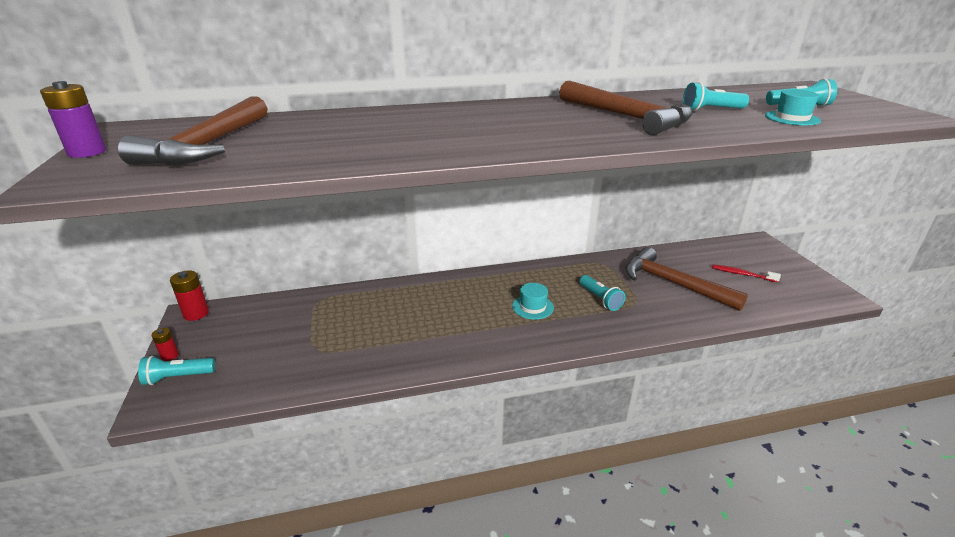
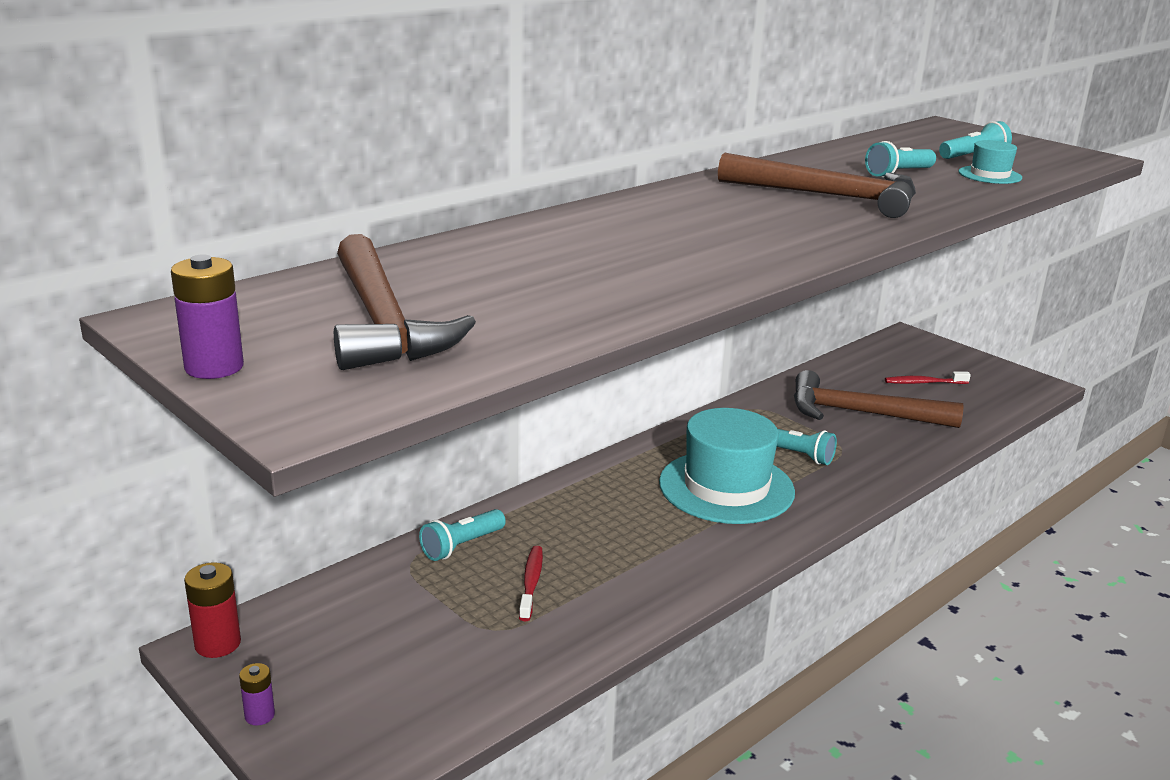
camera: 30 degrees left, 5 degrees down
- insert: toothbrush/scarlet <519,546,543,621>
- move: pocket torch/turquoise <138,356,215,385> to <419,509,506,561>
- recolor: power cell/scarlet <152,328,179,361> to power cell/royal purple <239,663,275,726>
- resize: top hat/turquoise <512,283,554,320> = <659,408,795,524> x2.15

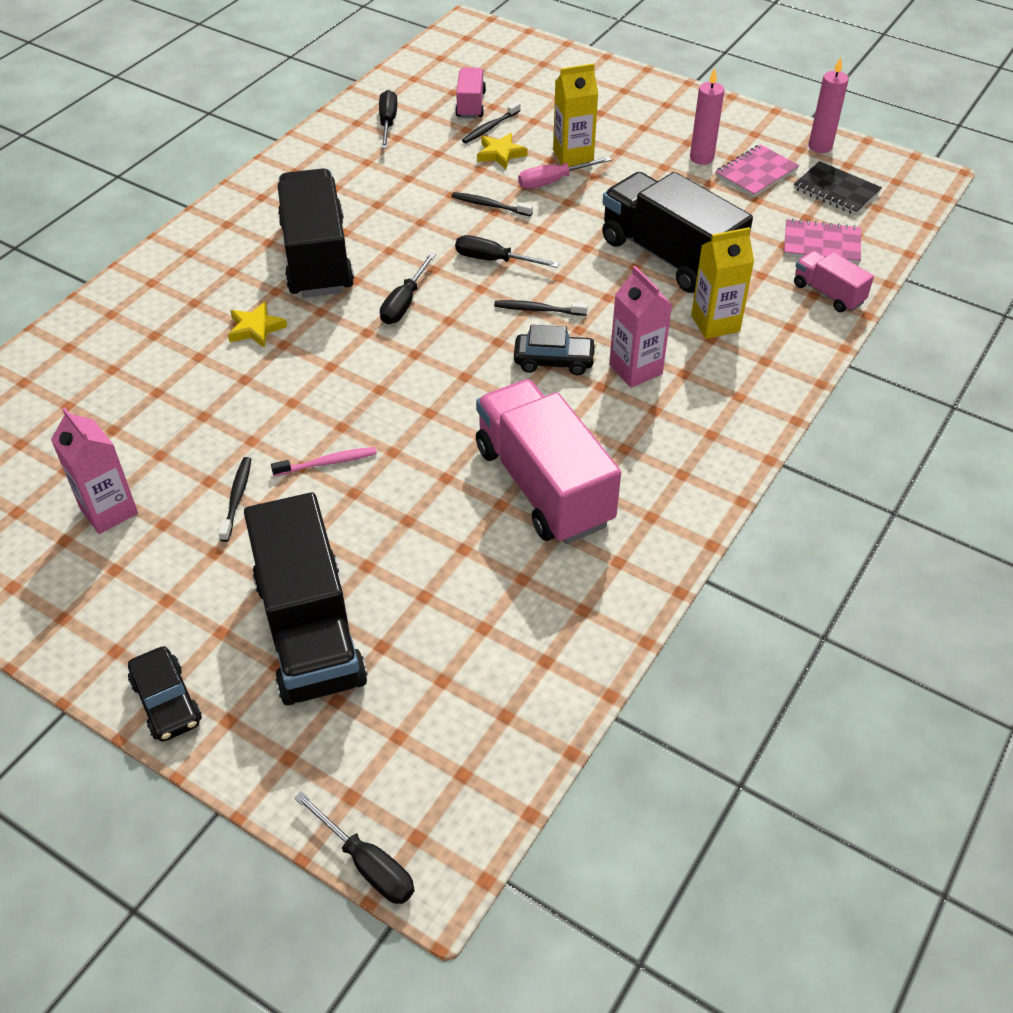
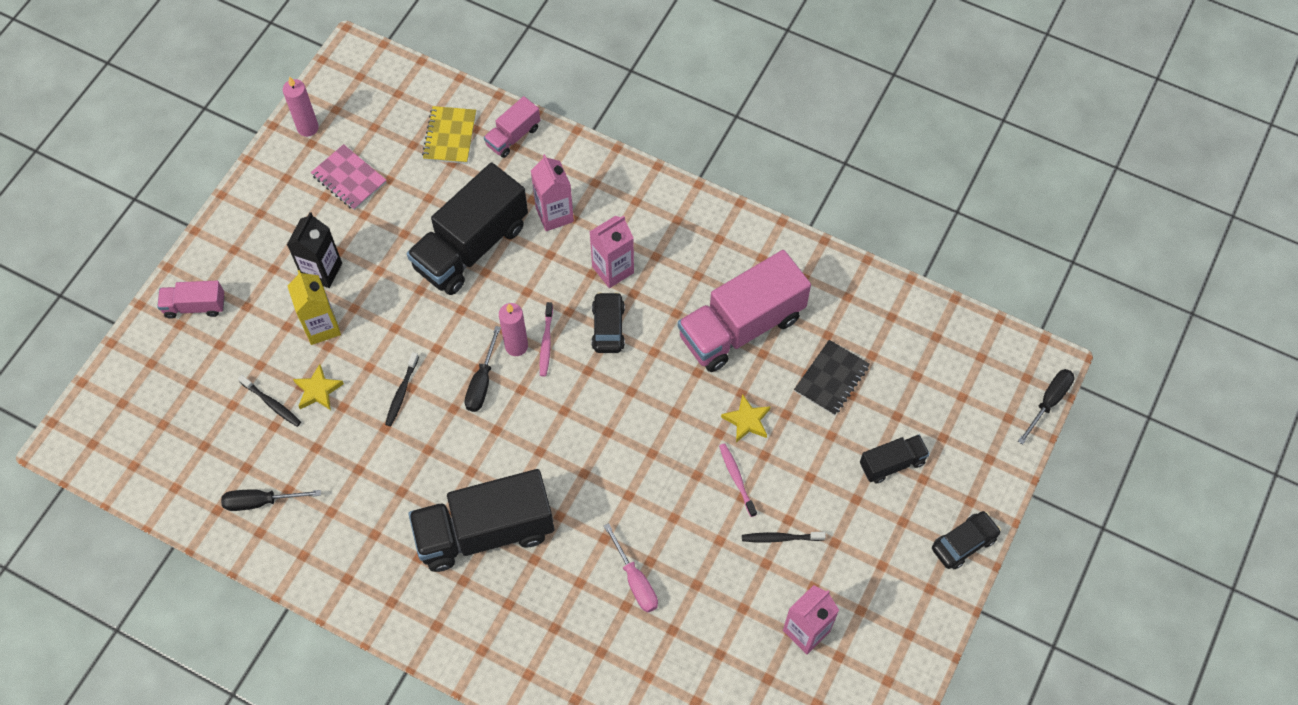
camera: 95 degrees left, 15 degrees up
- delete: screwdriver/jet-black <380,253,436,324>
- insert: milk carton/jet-black <287,212,342,288>
- move: star shape/bright yellow <228,301,287,348> to <721,394,771,443>
- move: lorry/rose-pink <455,67,486,118> to <157,281,225,319>
- move: screwdriver/rose-pink <518,157,612,189> to <604,523,658,612>
- move: wax candle/rose-pink <690,68,724,165> to <499,303,528,356>
- move: notebook/jet-black <794,161,882,215> to <794,340,870,416>
- recolor: toothbrush/jet-black <494,300,588,316> to toothbrush/rose-pink <540,302,553,377>
- recolor: milk carton/bright yellow <691,227,754,339> to milk carton/rose-pink <531,154,574,231>
- recolor: notebook/rose-pink <784,219,861,264> to notebook/bright yellow <422,106,476,164>
- resize: lorry/jet-black <244,492,368,706> = <860,435,930,483> x0.49

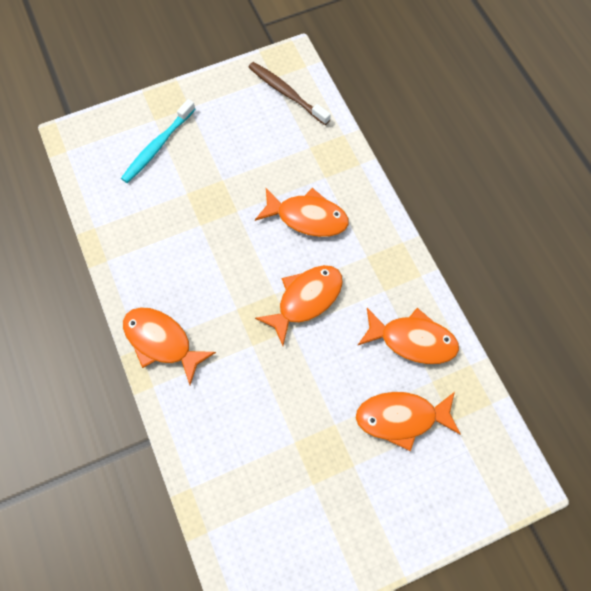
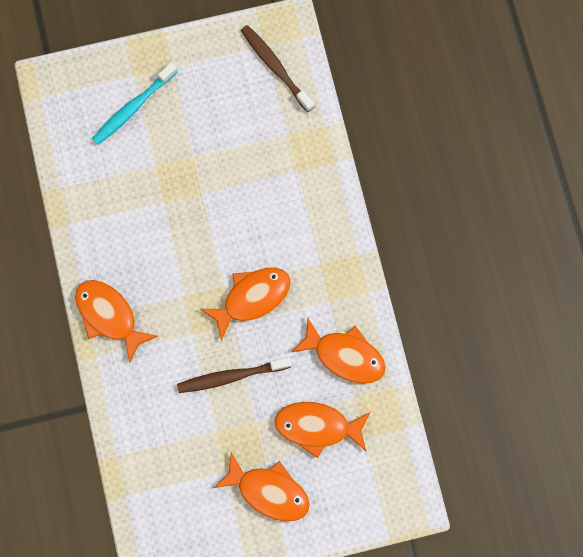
camera: 10 degrees right, 10 degrees up
- insert: toothbrush/dark brown <177,357,292,393>
- move: toy fish/orange <255,188,349,237> to <214,452,310,522>

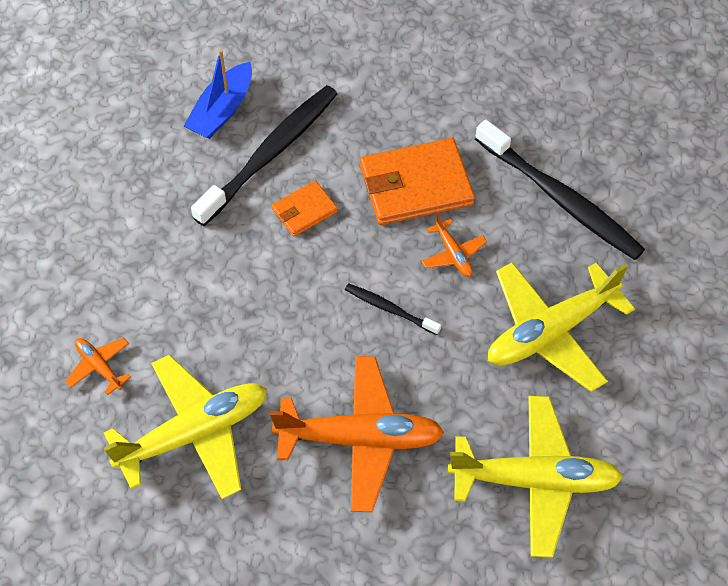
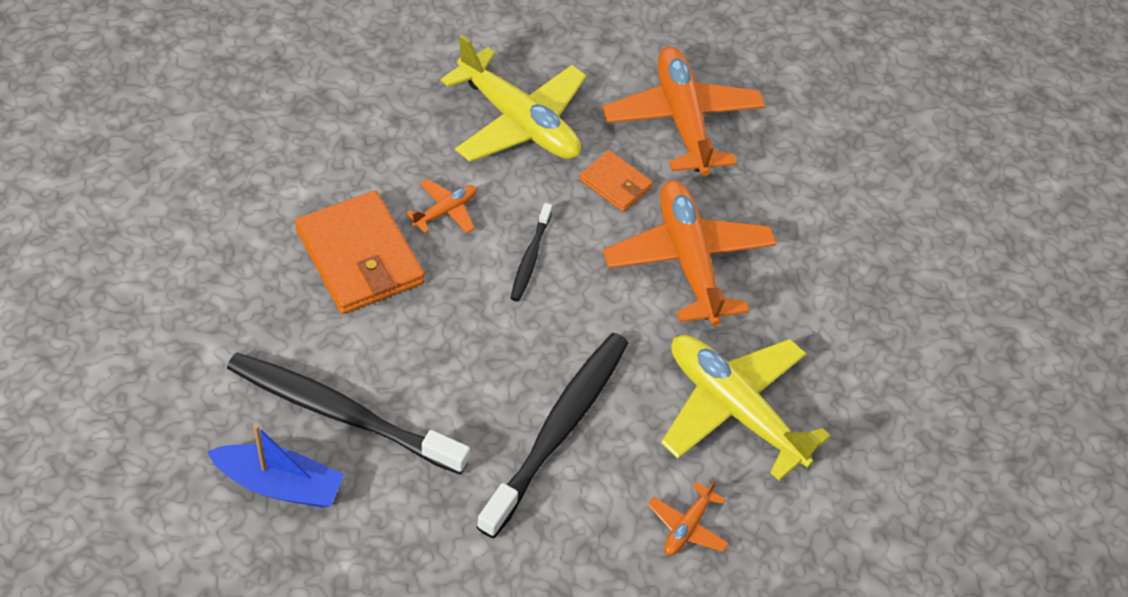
camera: 110 degrees left, 5 degrees down
- move: wallet/orange <272,181,338,237> to <579,150,653,212>
- move: toothbrush/jet-black <475,120,645,260> to <477,333,628,538>
- recolor: toy plane/bright yellow <448,396,623,558> to toy plane/orange <603,47,765,176>

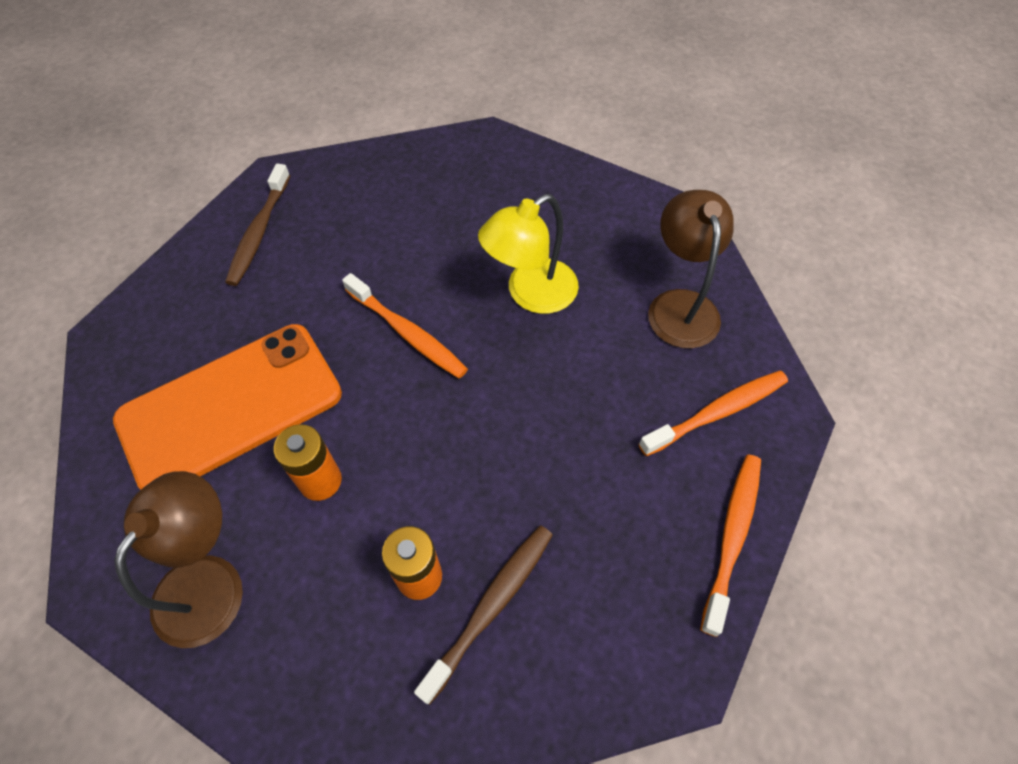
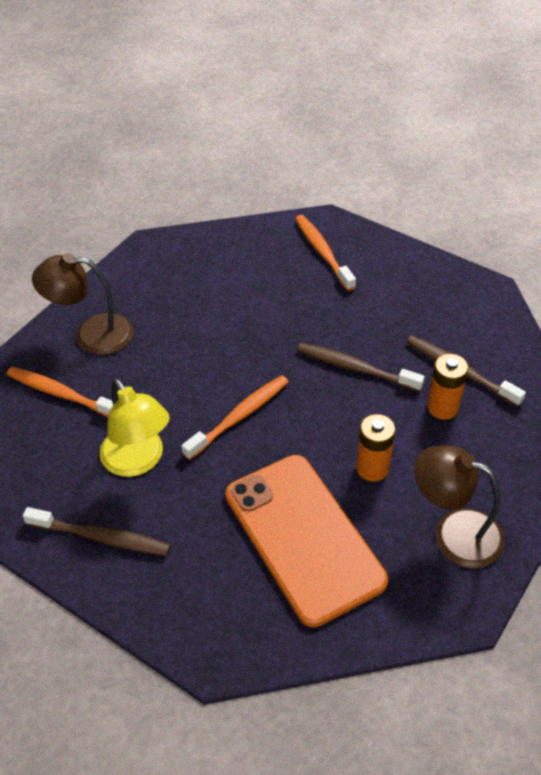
camera: 85 degrees left, 10 degrees down
- insert: toothbrush/dark brown <297,343,425,392>
- move: desk lamp/bright yellow <478,194,579,314> to <100,378,170,477>
- move: desk lamp/dark brown <648,190,734,348> to <32,253,133,355>
- move: toothbrush/orange <700,454,761,637> to <7,367,113,417>

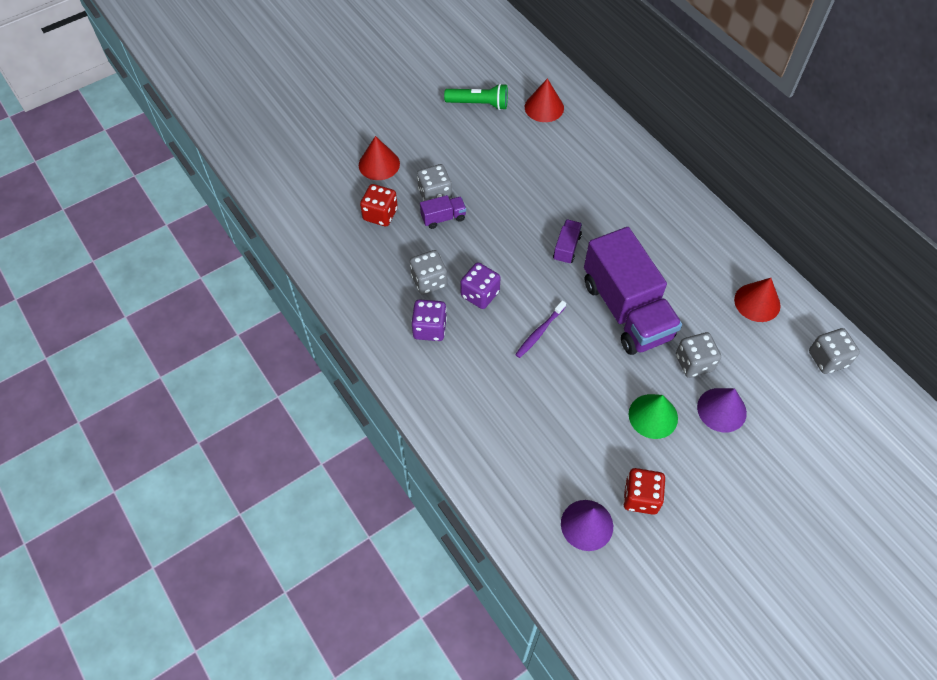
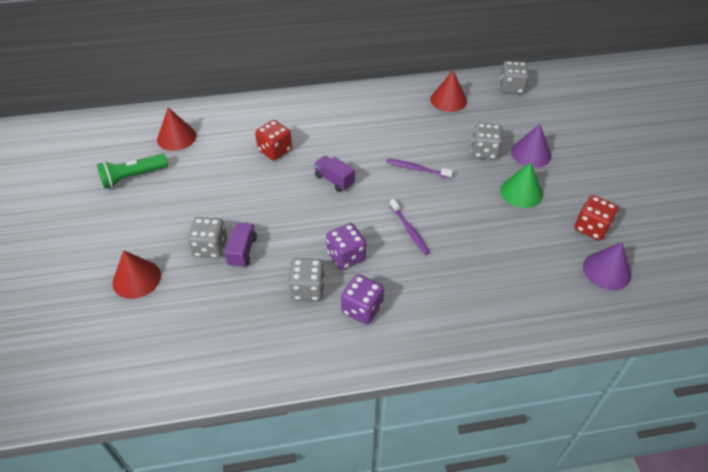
camera: 65 degrees left, 10 degrees down
- move: dice/scarlet <360,184,398,226> to <255,120,292,161>
- replace: lorry/royal purple <584,227,682,355> to toothbrush/royal purple <386,159,453,178>
- rotate: pocket torch/green <444,83,508,110> = <97,154,168,189> 150 degrees counterclockwise

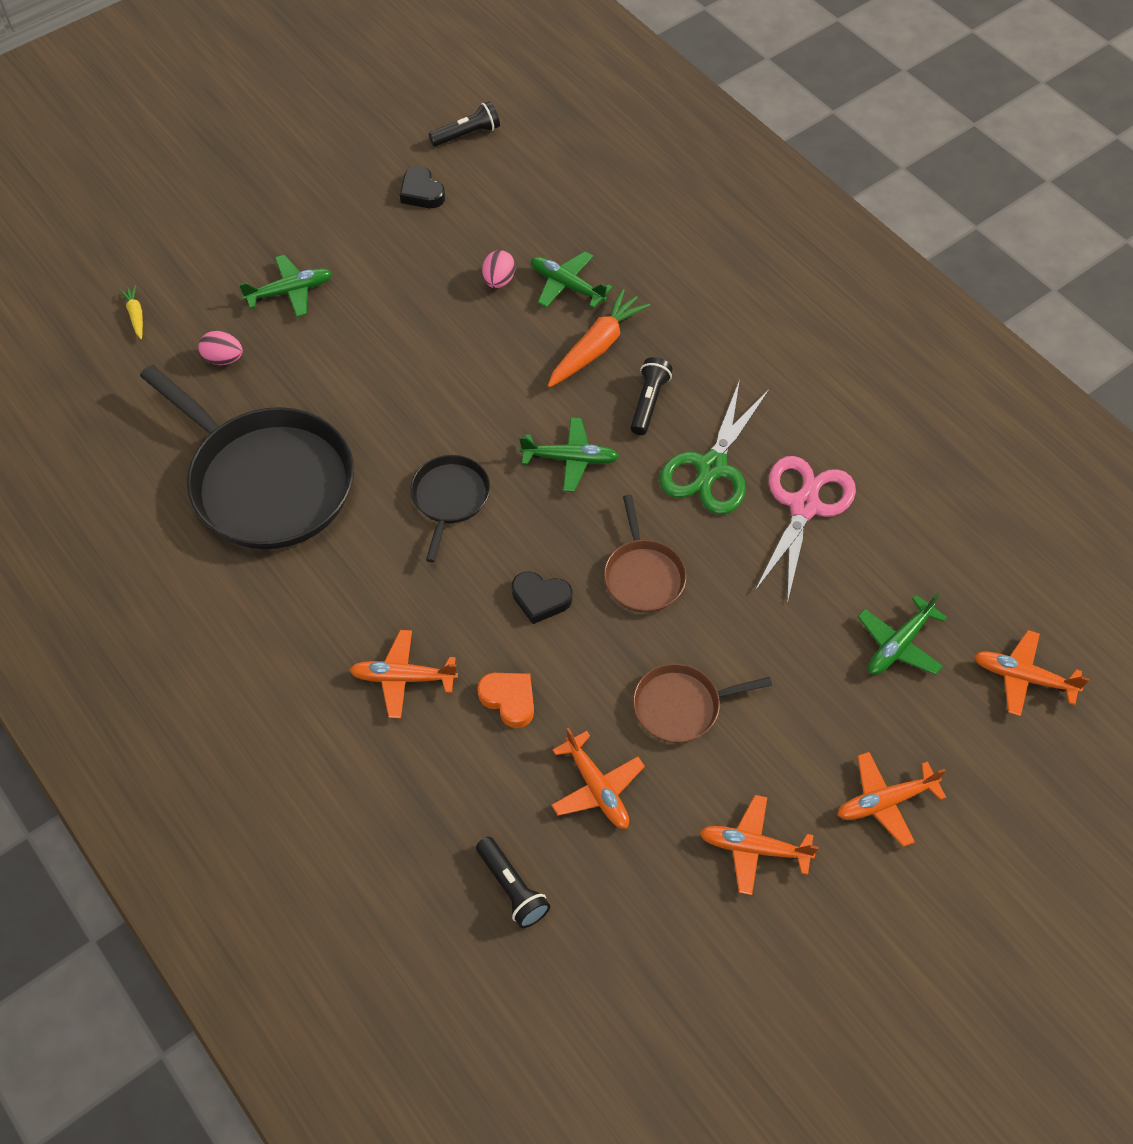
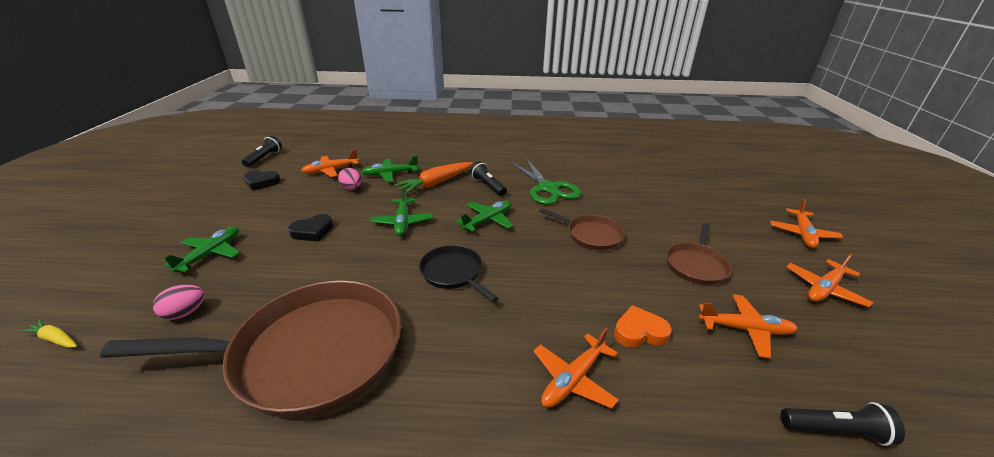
camera: 50 degrees left, 25 degrees down
- delete: pair of scissors/rose-pink <755,456,856,603>
- move: heart shape/jet-black <512,571,573,624> to <288,214,333,241>
- move: toy plane/green <857,593,947,675> to <370,188,433,236>
- move: toy plane/orange <974,630,1089,716> to <301,149,359,177>
- recolor: pan/jet-black <140,365,354,549> to pan/dark brown <100,280,401,418>
- rotate: carrot/orange <548,289,650,388> = <394,162,473,195> 120 degrees counterclockwise

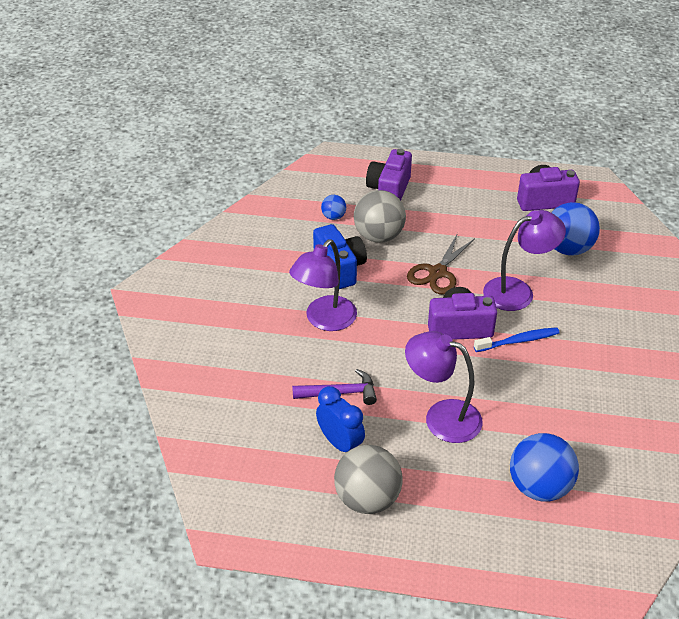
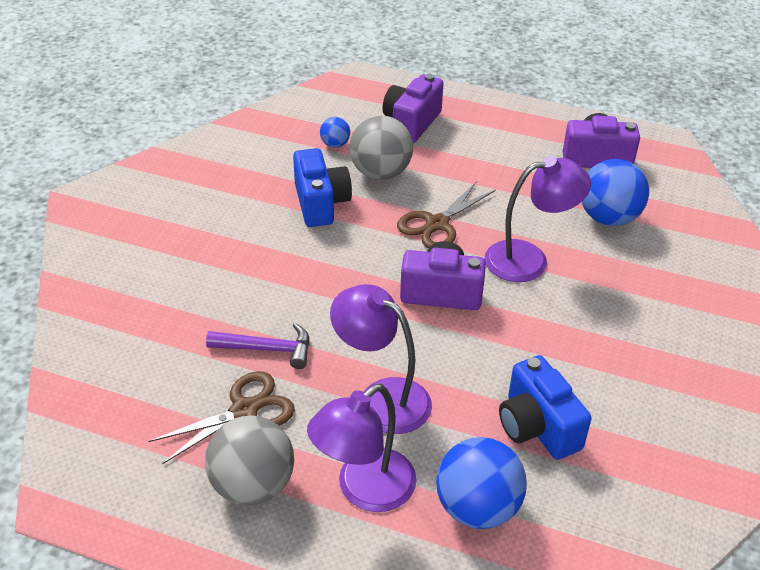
camera: 10 degrees right, 0 degrees up
- delete: toothbrush/blue <474,327,560,352>
- insert: photo camera/blue <499,355,591,460>
- move: desk lamp/royal purple <289,240,357,331> to <307,384,417,512>
- replace: clock/blue <316,386,365,452> to pair of scissors/dark brown <148,371,295,464>

